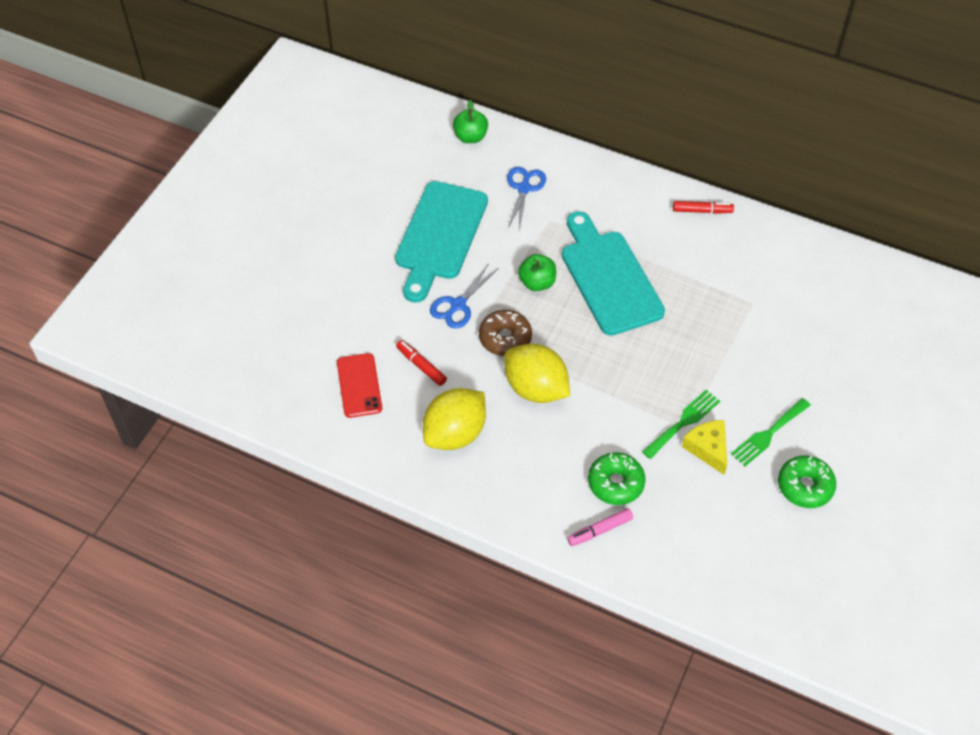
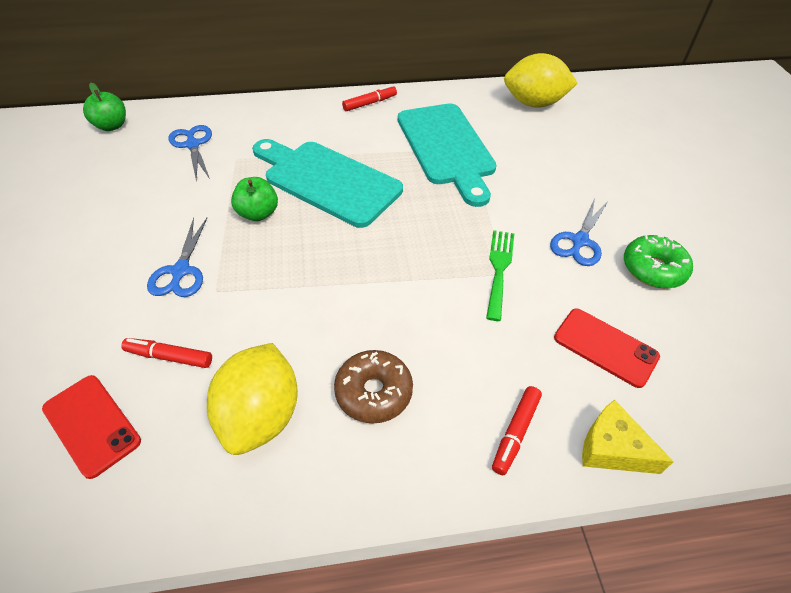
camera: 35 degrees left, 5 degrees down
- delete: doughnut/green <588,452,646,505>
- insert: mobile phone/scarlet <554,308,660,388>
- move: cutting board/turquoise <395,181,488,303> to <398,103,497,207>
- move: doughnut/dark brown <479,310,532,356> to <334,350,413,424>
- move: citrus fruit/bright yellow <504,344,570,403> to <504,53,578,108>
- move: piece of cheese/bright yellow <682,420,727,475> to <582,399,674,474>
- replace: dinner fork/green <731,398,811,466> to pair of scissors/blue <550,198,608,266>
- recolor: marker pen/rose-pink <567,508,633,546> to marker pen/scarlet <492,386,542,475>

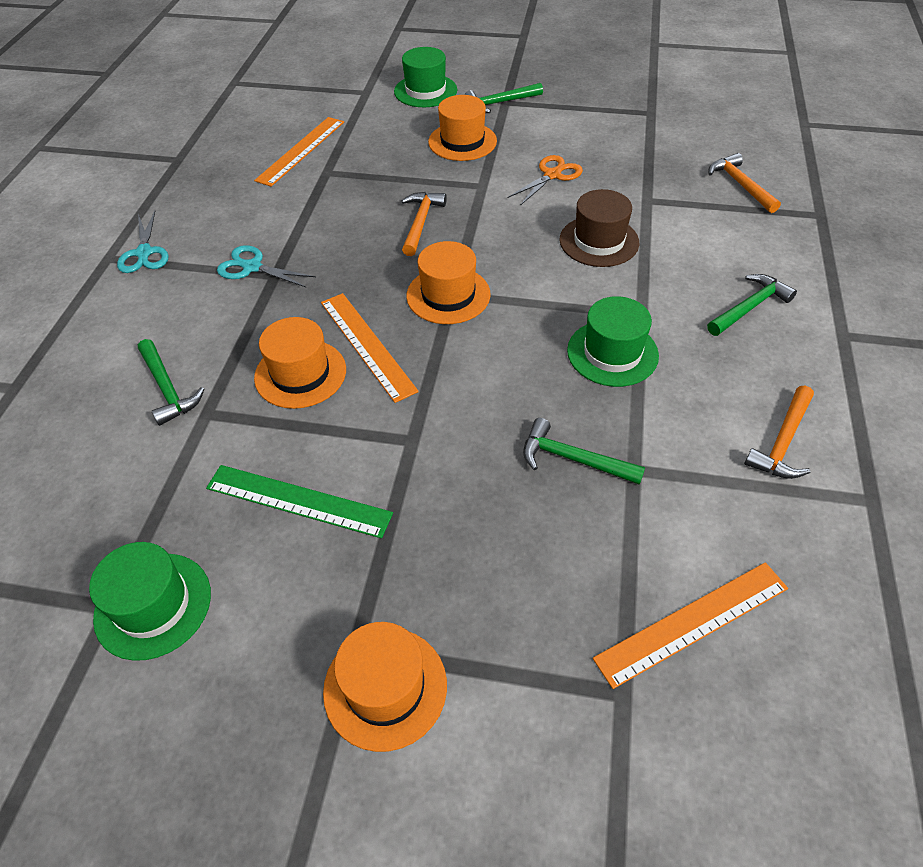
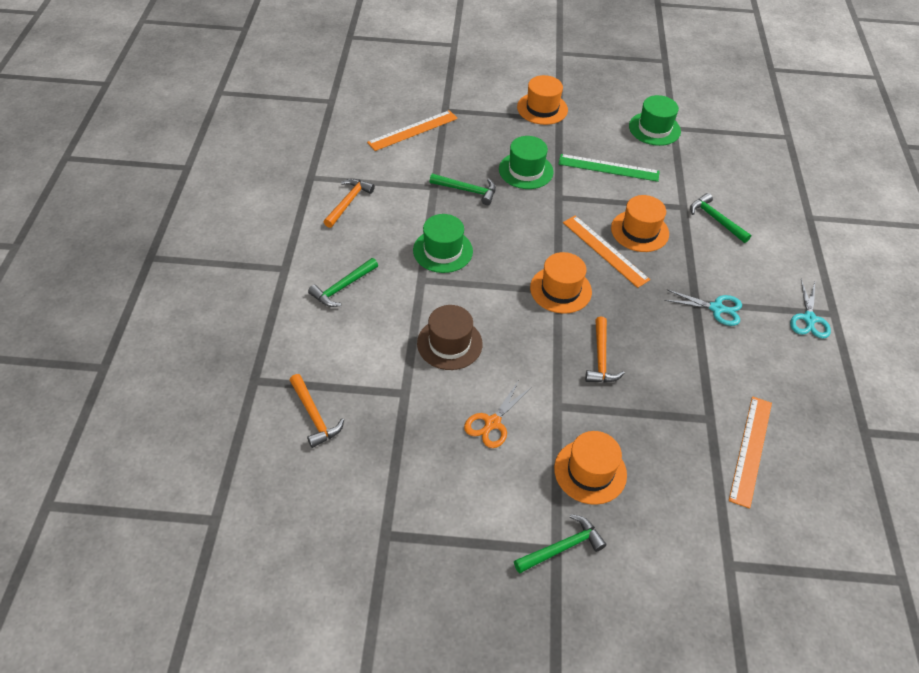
camera: 170 degrees right, 0 degrees up
- move: top hat/green <394,47,457,107> to <499,136,554,189>
- rotate: pair of scissors/turquoise <117,211,169,273> = <790,279,831,339> 150 degrees counterclockwise

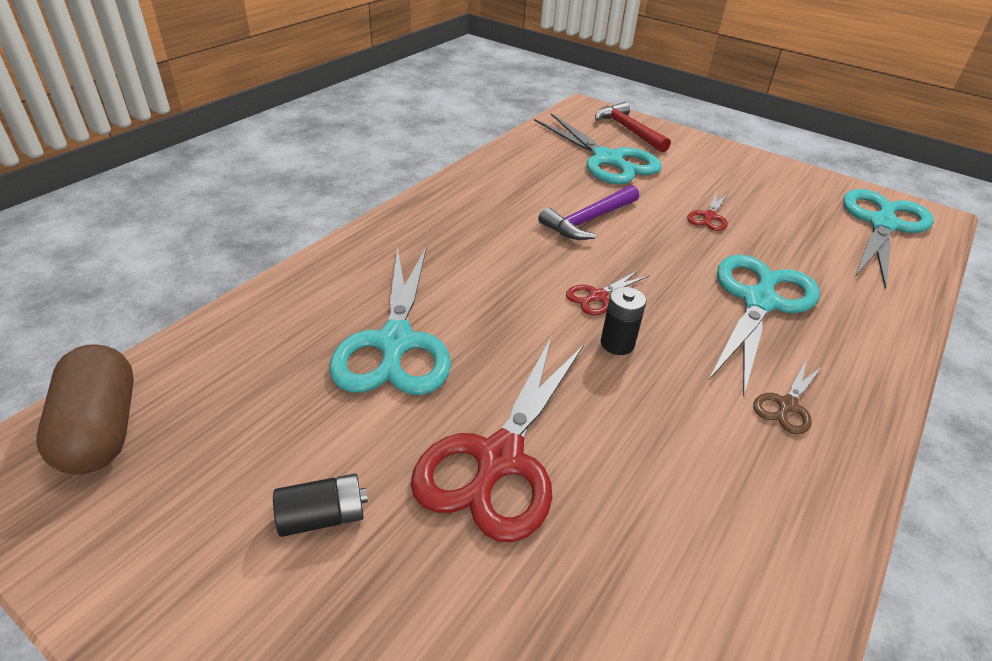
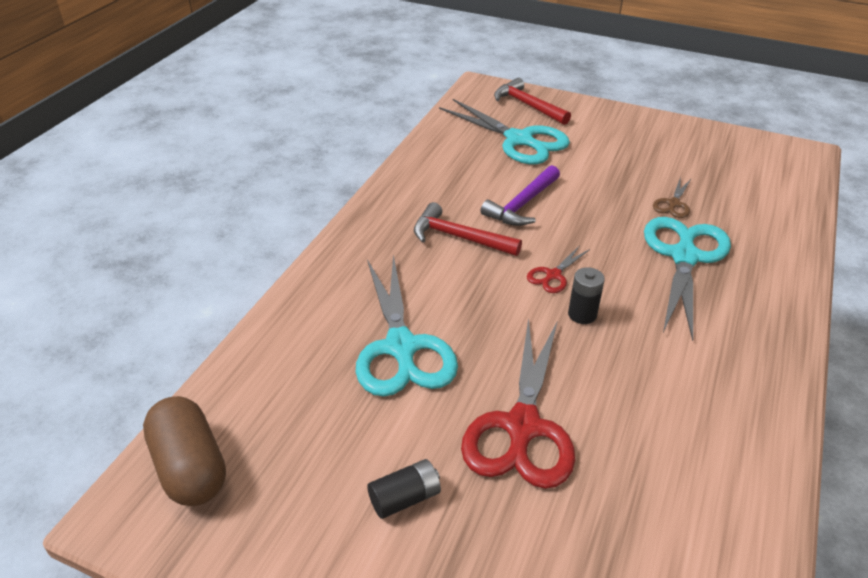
camera: 10 degrees left, 0 degrees up
- delete: pair of scissors/scarlet <687,191,728,231>
- delete: pair of scissors/turquoise <843,189,934,289>
- insert: claw hammer/scarlet <414,202,522,256>
- move: pair of scissors/dark brown <753,361,822,434> to <653,177,691,218>

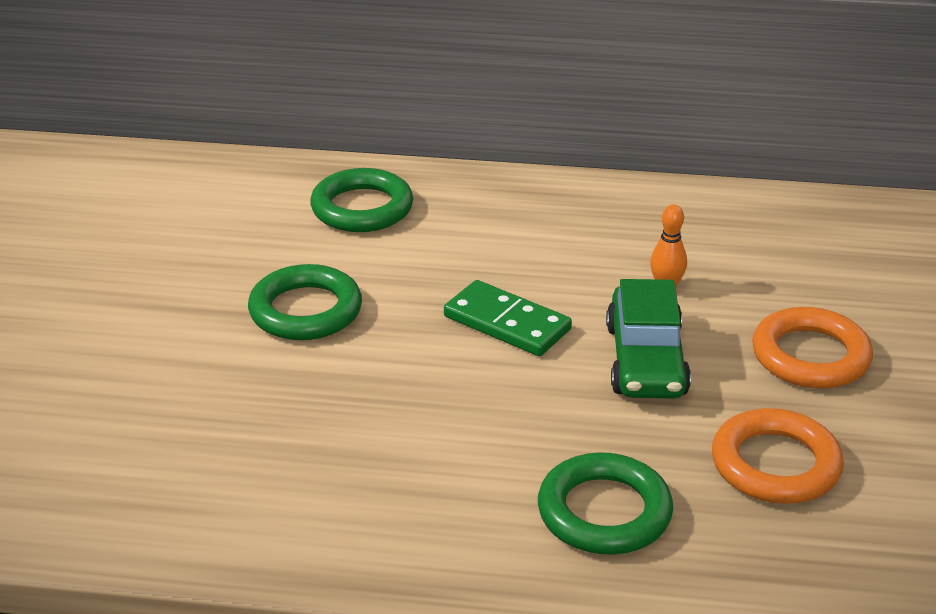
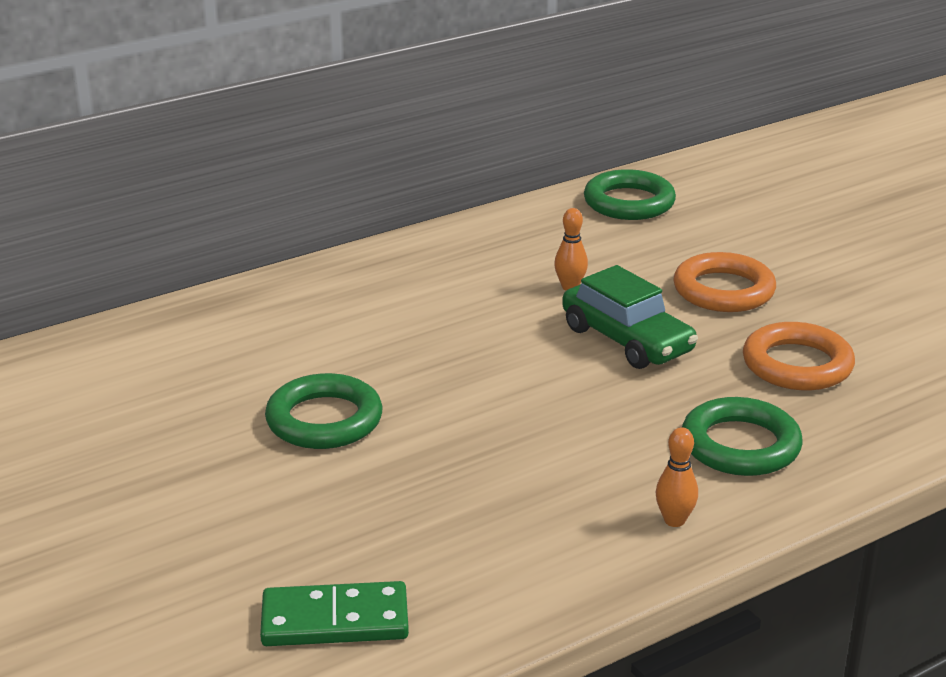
camera: 40 degrees left, 5 degrees down
- insert: bowling pin/orange <656,427,698,527>
- move: ring/green <310,168,413,232> to <584,169,676,220>
- move: domino tile/green <444,280,572,356> to <260,581,409,646>

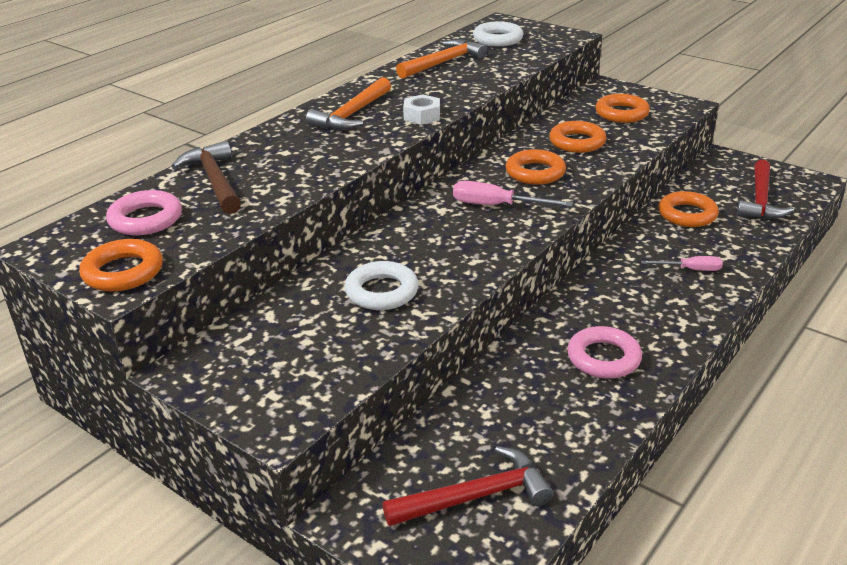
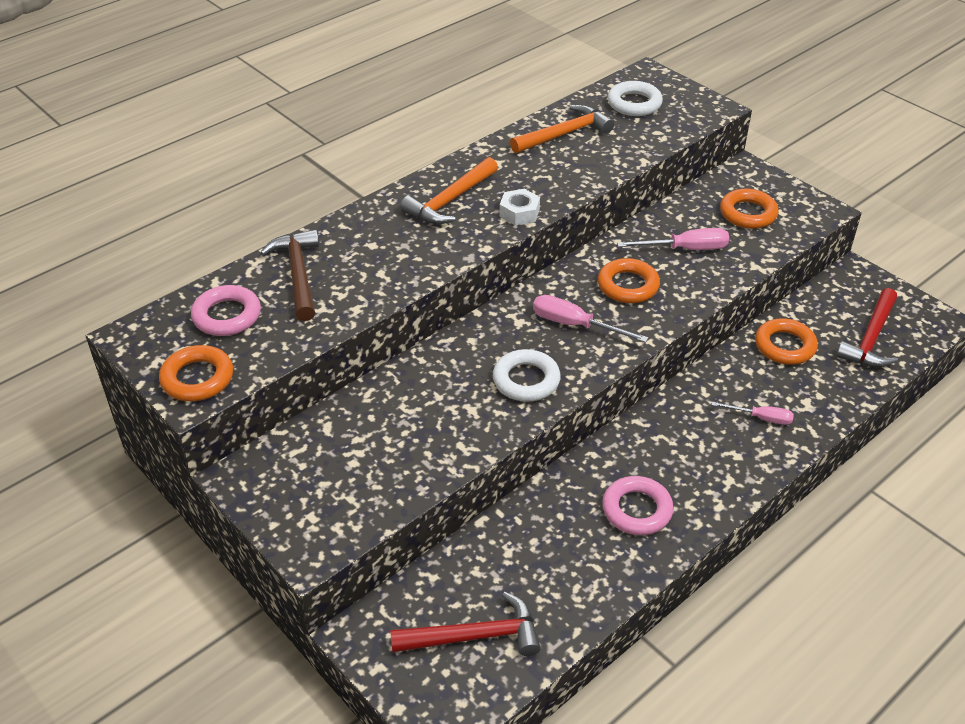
camera: 10 degrees right, 10 degrees up
- move: ring/snow-white <345,261,419,310> to <493,349,561,402>
- replace: ring/orange <549,121,607,153> to screwdriver/rose-pink <617,228,729,250>

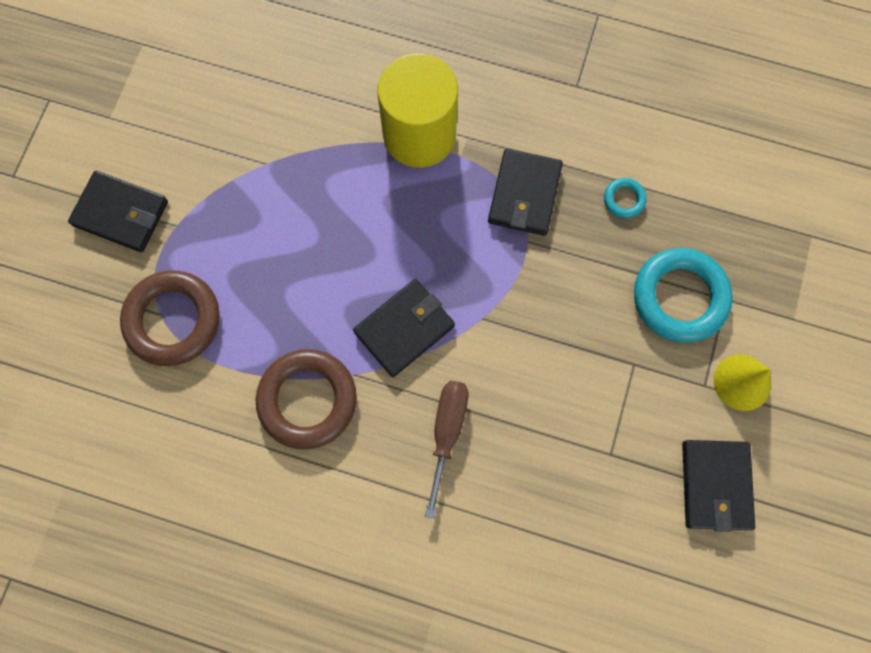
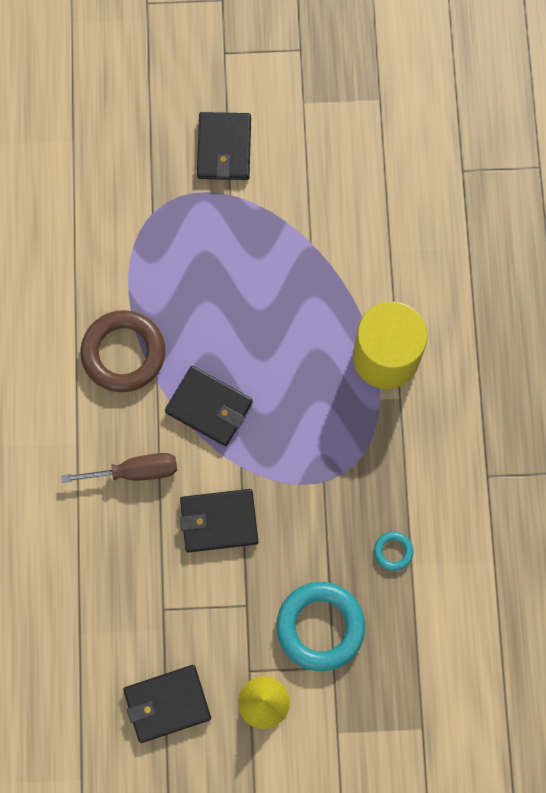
camera: 70 degrees right, 0 degrees up
- delete: ring/dark brown <120,270,220,366>
- move: wallet/jet-black <488,149,563,236> to <180,489,258,553>

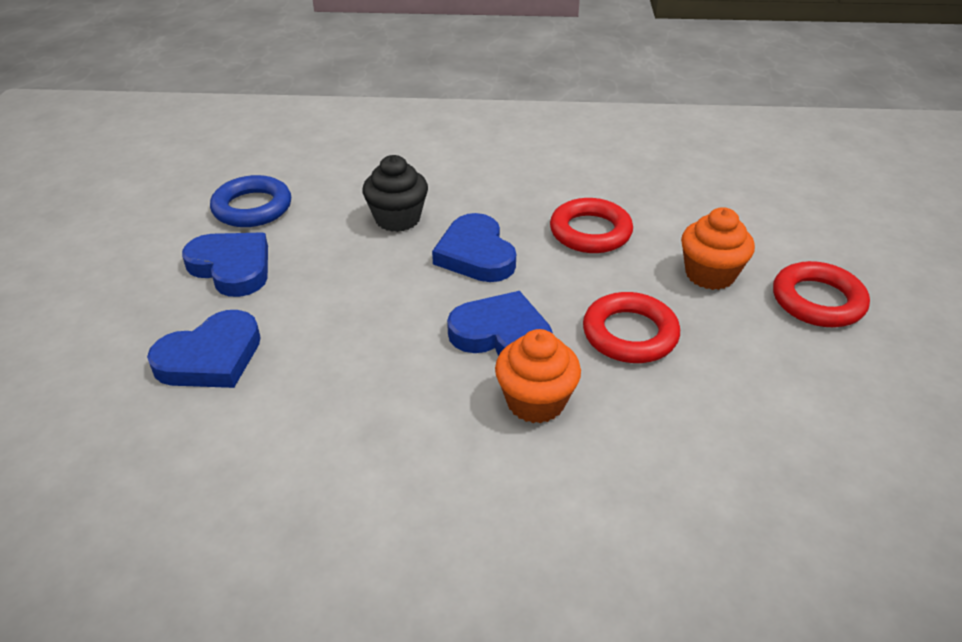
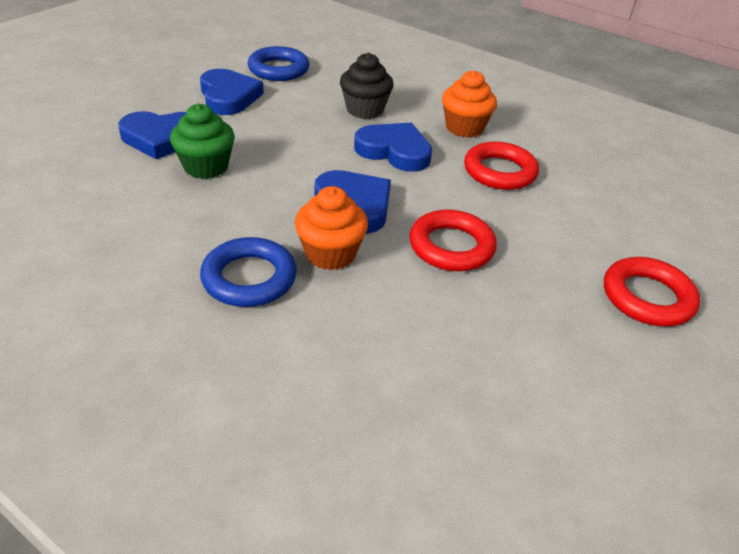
camera: 30 degrees right, 0 degrees up
- insert: muffin/green <170,104,235,179>
- insert: ring/blue <200,237,297,307>
- move: muffin/orange <681,207,755,290> to <442,70,497,138>
- rotate: heart shape/blue <432,213,516,282> = <354,123,432,172> 105 degrees clockwise

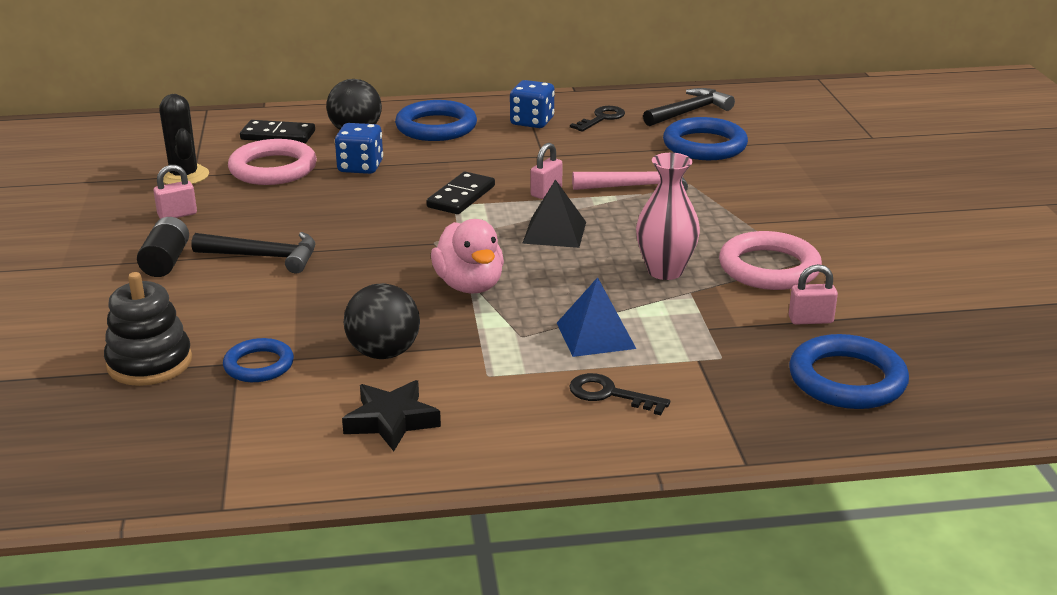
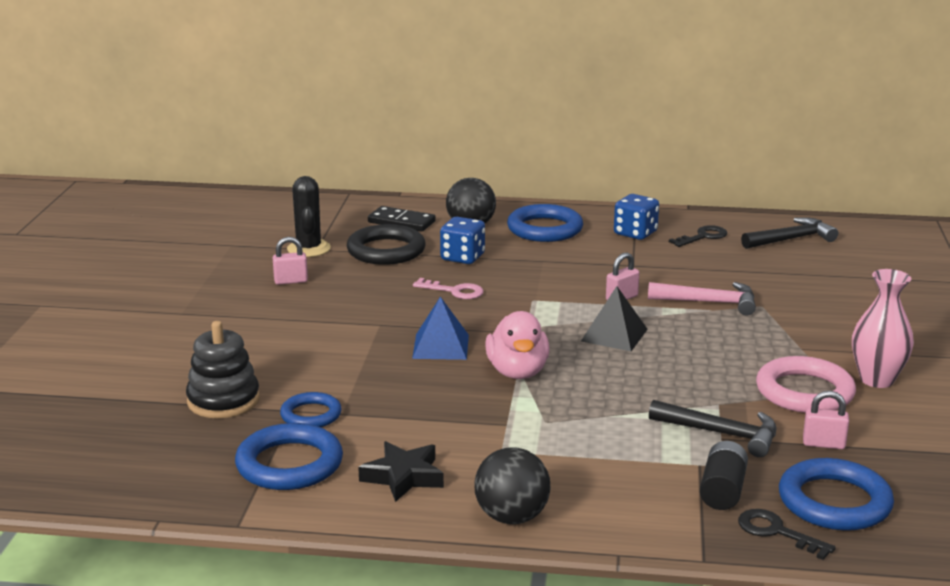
camera: 15 degrees right, 5 degrees down
- delete: domino tile/jet-black <426,172,495,214>
- insert: latchkey/rose-pink <413,278,484,299>
- move: power cell/jet-black <137,217,189,277> to <700,441,748,510>
- move: claw hammer/jet-black <192,232,315,273> to <649,400,776,457>
- move: play ball/jet-black <344,283,420,359> to <474,447,551,524>
- move: pyramid shape/blue <557,277,636,357> to <412,297,469,360>
- move: latchkey/jet-black <569,373,670,415> to <738,509,836,560>
- move: vase/rose-pink <636,153,700,280> to <852,269,914,388>
- move: ring/blue <663,117,748,160> to <235,423,343,490>
- recolor: ring/rose-pink <228,139,317,185> to ring/jet-black <347,224,426,265>

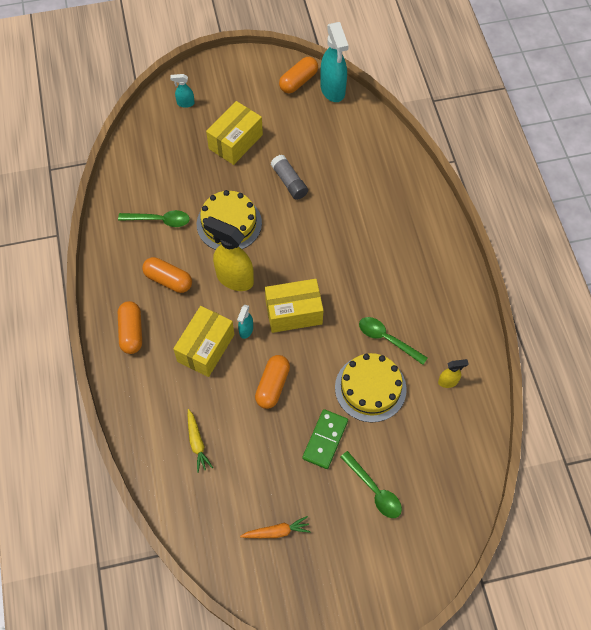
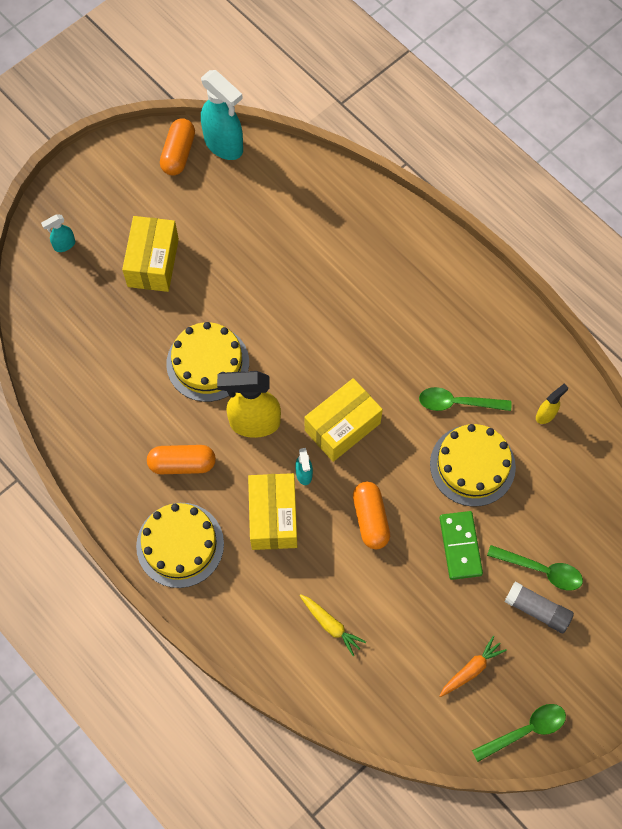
camera: 30 degrees left, 5 degrees up
- move: tablespoon/green <118,210,190,227> to <472,704,566,762>
- move: glue stick/gray <271,155,308,200> to <504,581,574,633>
- replace: capsule/orange <118,301,142,354> to gateau/bright yellow <136,503,224,588>

